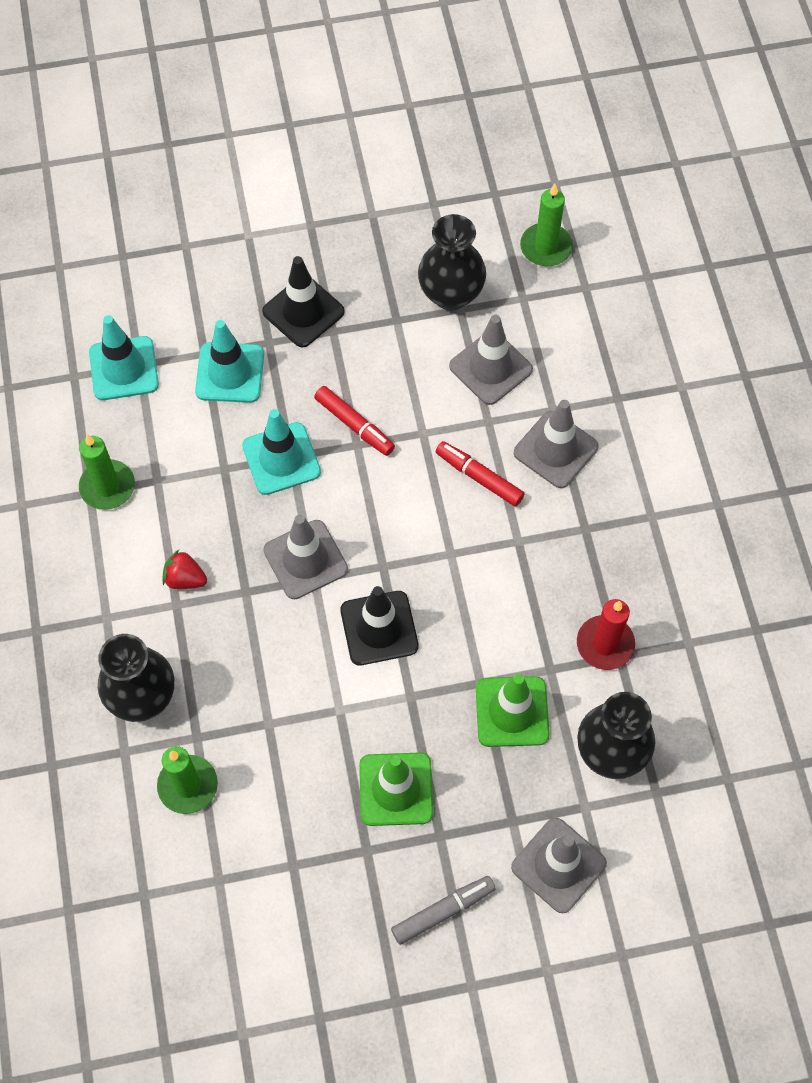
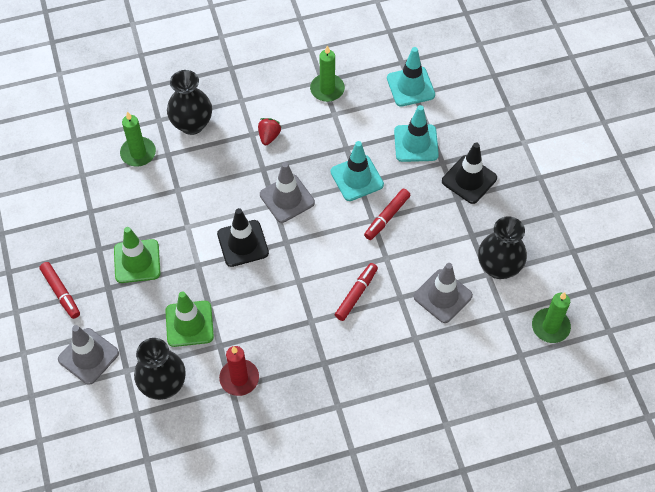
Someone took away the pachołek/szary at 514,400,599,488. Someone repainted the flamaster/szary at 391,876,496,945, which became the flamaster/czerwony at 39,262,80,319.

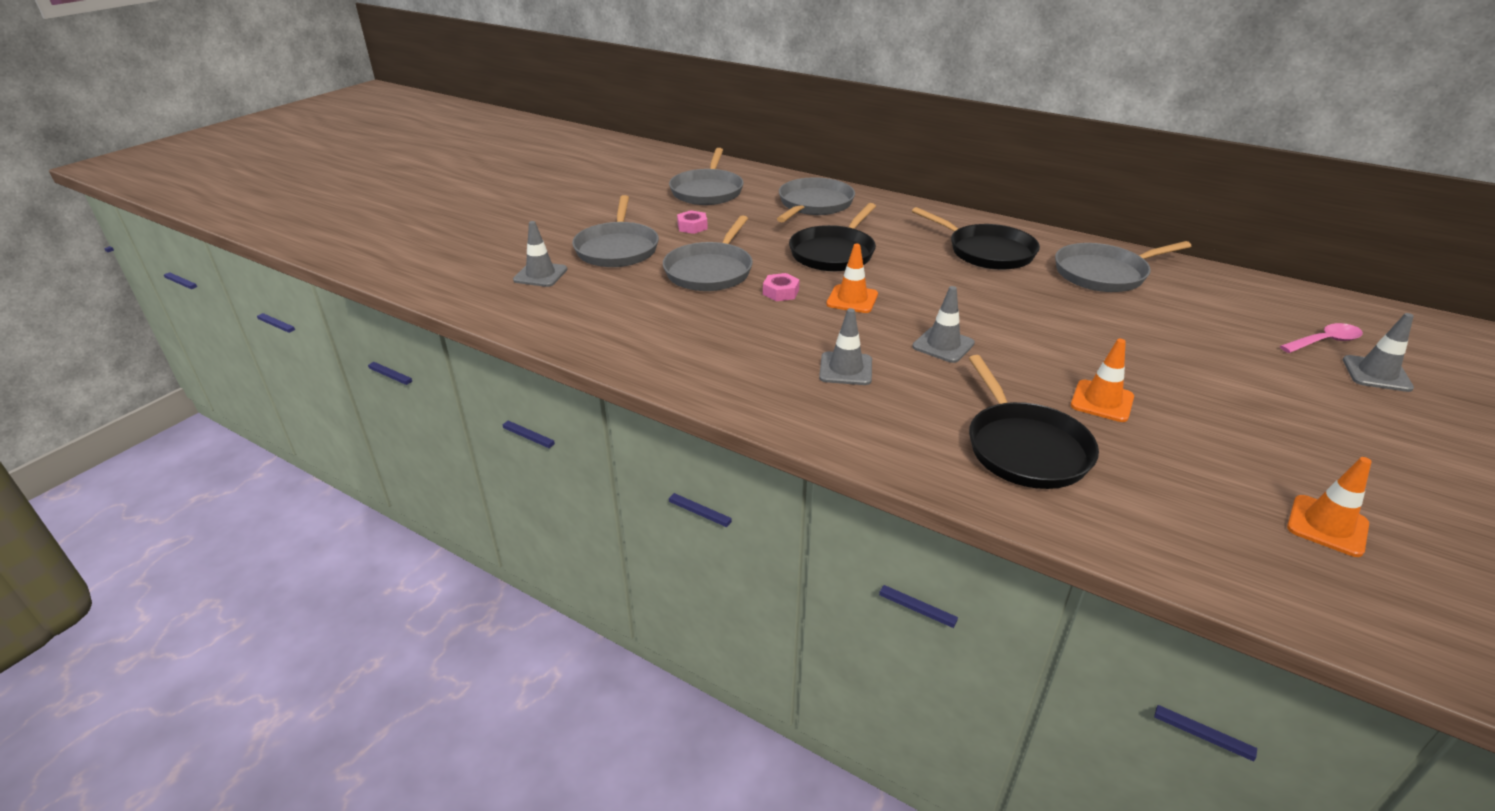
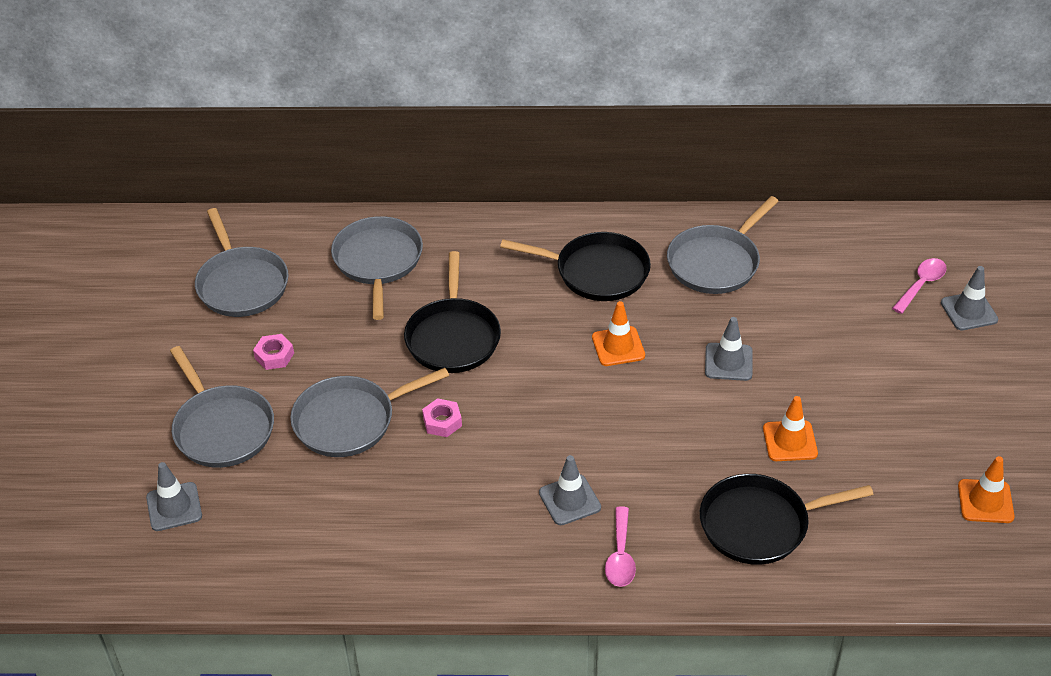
Someone rotated the patelnia/szary at 663,215,753,291 by 75 degrees clockwise. Someone carried the pachołek/pomarańczowy from 826,244,878,313 to 592,301,645,366. Someone carried the pachołek/szary from 912,286,975,363 to 705,317,753,381. Someone rotated the patelnia/czarny at 969,355,1099,489 by 120 degrees clockwise. Someone put down the łyżka/różowy at 605,506,636,587.

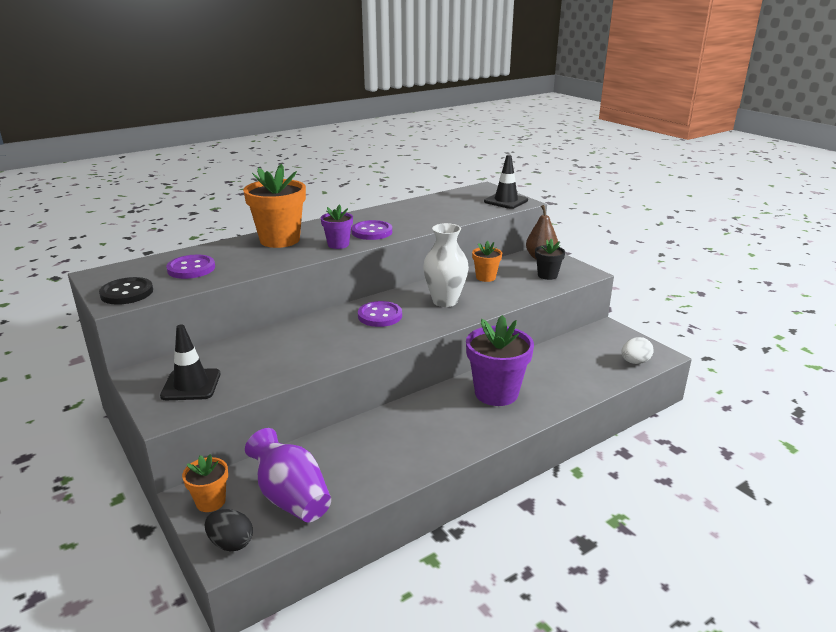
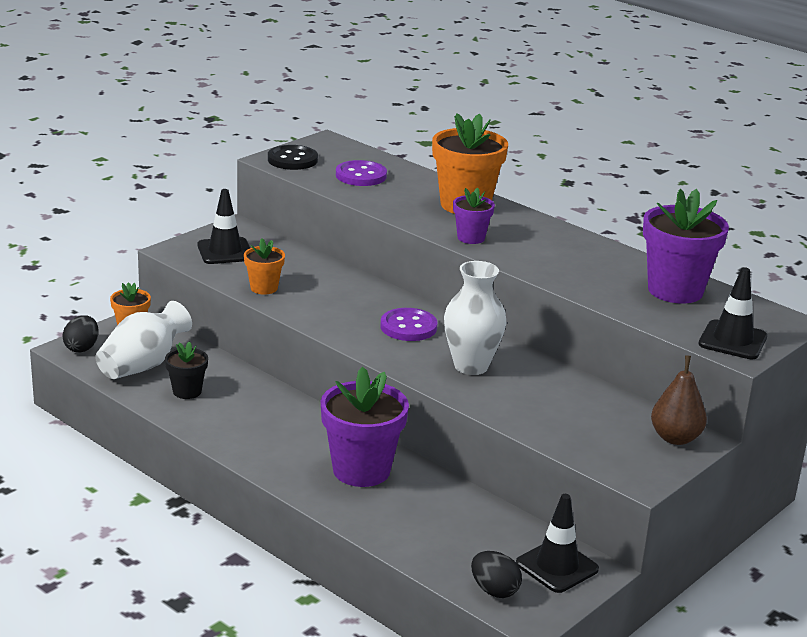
Someone took away the guzik/fioletowy at 351,220,392,240. Someone carried the doniczka/czarny from 535,239,565,280 to 165,341,208,399. Someone carried the doniczka/pomarańczowy from 472,240,502,282 to 244,238,285,294. Someone repainted the jajko/biały at 622,337,654,364, which became the jajko/czarny at 471,551,522,598. Someone repainted the wazon/fioletowy at 245,428,331,522, which became the wazon/biały at 95,301,192,379. Someone put down the doniczka/fioletowy at 643,189,729,304. Someone put down the pachołek/czarny at 516,494,599,593.

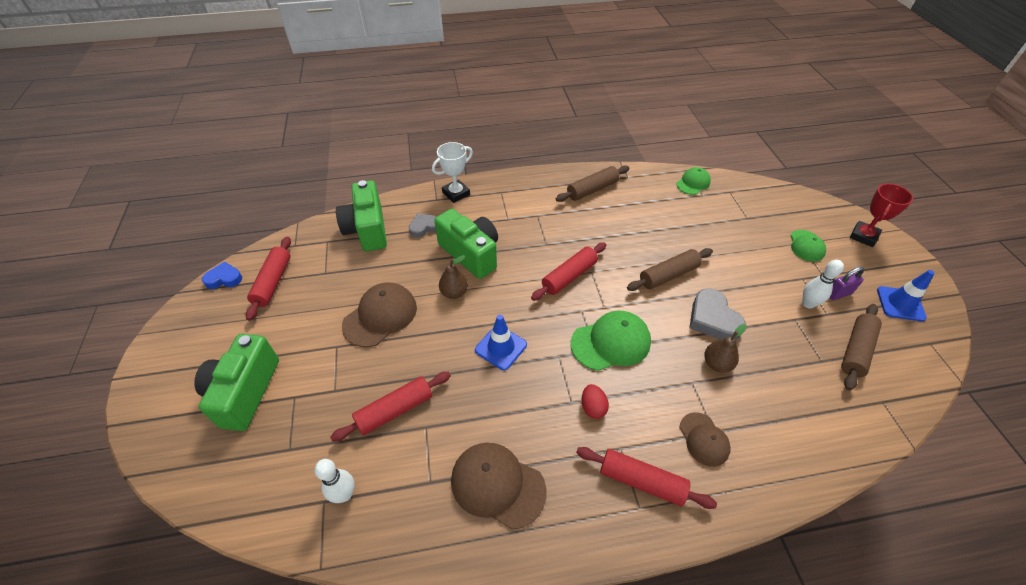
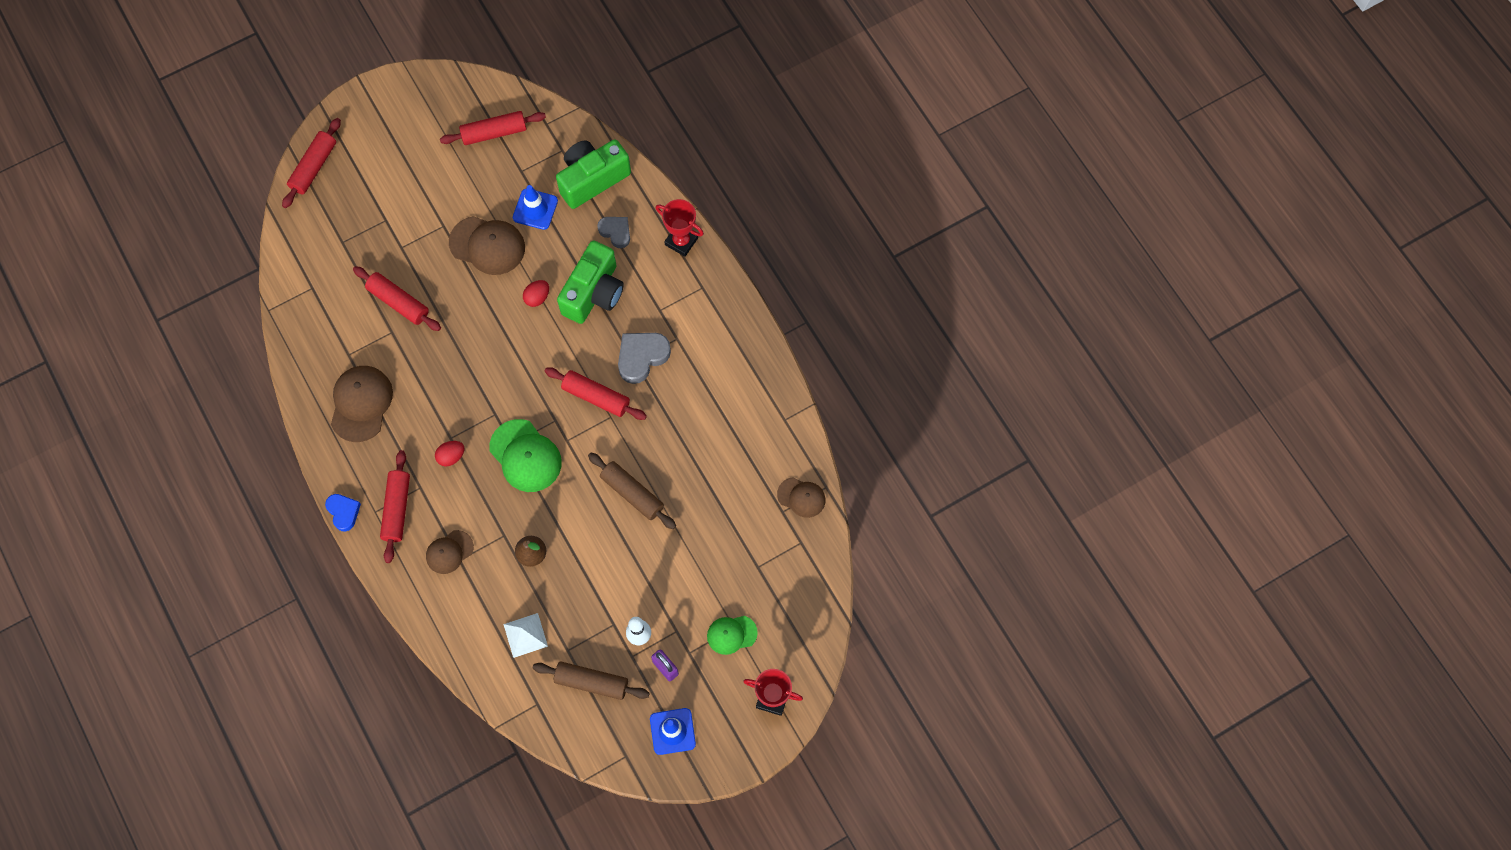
Someone repainted the puchar/biały at 432,142,473,203, which became the puchar/czerwony at 656,199,704,257. Someone took away the wałek do ciasta/brązowy at 556,166,629,202. Someone repainted the czapka/zielony at 676,167,711,195, which became the czapka/brązowy at 777,477,825,518. Someone swapped the gruszka/brązowy at 439,255,468,299 for the jajko/czerwony at 523,280,549,307. Someone carried the serce/niebieski from 202,261,242,289 to 325,494,361,531. Someone carried the serce/szary from 690,288,746,340 to 618,333,671,384. Someone carried the pachołek/niebieski from 475,315,527,370 to 513,185,558,230. Someone took away the aparat fotograficzny/zielony at 194,334,279,431. Someone took away the kręgiel/biały at 314,459,355,503. Someone put down the wałek do ciasta/czerwony at 282,118,341,208. Someone put down the piramida/biały at 503,613,548,658.

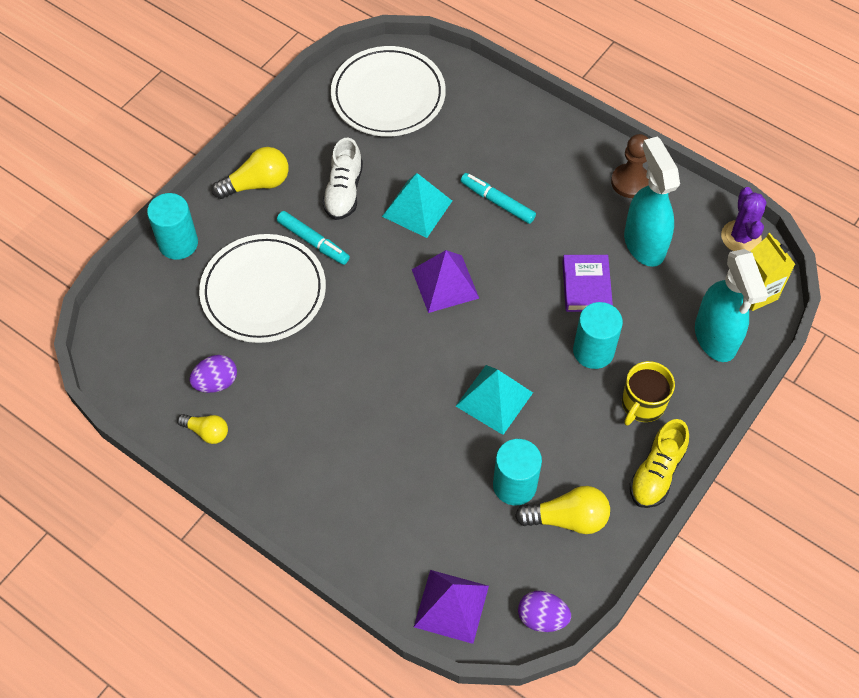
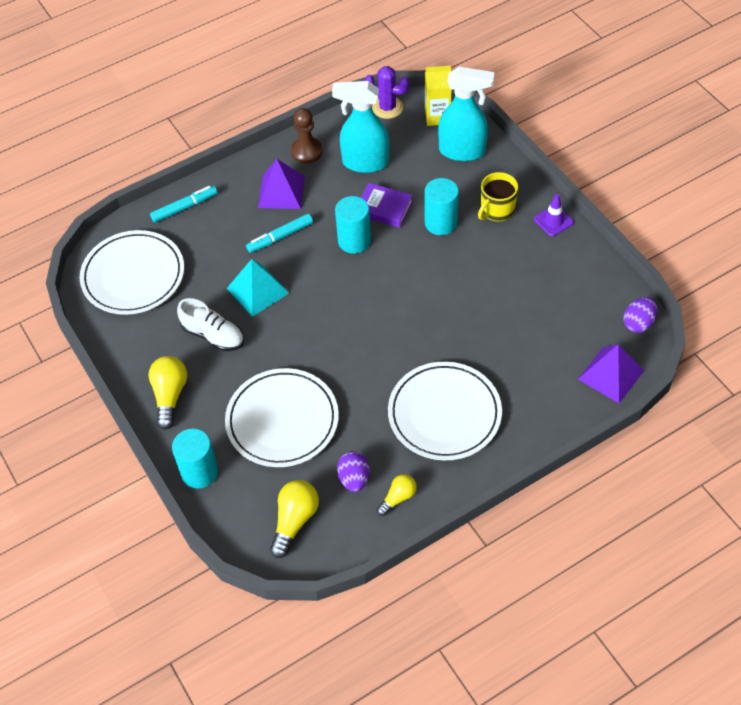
Someone carried the flamaster/turkusowy from 277,211,350,265 to 150,185,217,223. Someone carried the piramida/fioletowy from 412,250,479,313 to 258,159,305,209. Someone rotated the kubek/żółty at 622,361,675,426 by 75 degrees clockwise. Someone took away the piramida/turkusowy at 456,365,533,435. Someone swapped the but/żółty at 630,419,689,508 for the pachołek/fioletowy at 534,194,574,236. Someone carried the walec/turkusowy from 493,439,542,505 to 335,196,371,254. Someone carried the żarówka/żółty from 515,486,610,534 to 270,480,319,558. Someone put down the talerz/biały at 388,362,502,460.

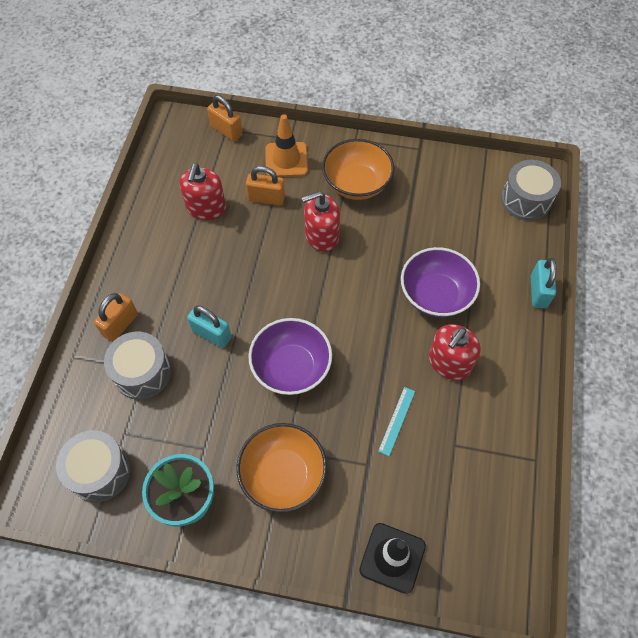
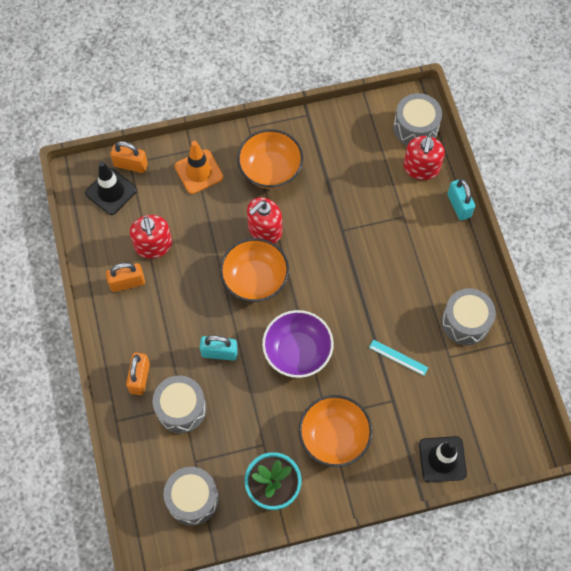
Someone carried the kłódka/pomarańczowy from 246,166,285,206 to 106,263,145,292. Someone took away the miska/fioletowy at 401,247,480,317. Someone carried the dozownik mydła/czerwony from 429,324,481,380 to 403,136,445,180. Someone rotated the linijka/turkusowy at 378,387,415,456 by 60 degrees counterclockwise. Someone put down the pachołek/czarny at 85,161,137,215. Someone put down the miska/pomarańczowy at 220,238,289,302. Someone put down the bęben/szary at 442,288,496,345.

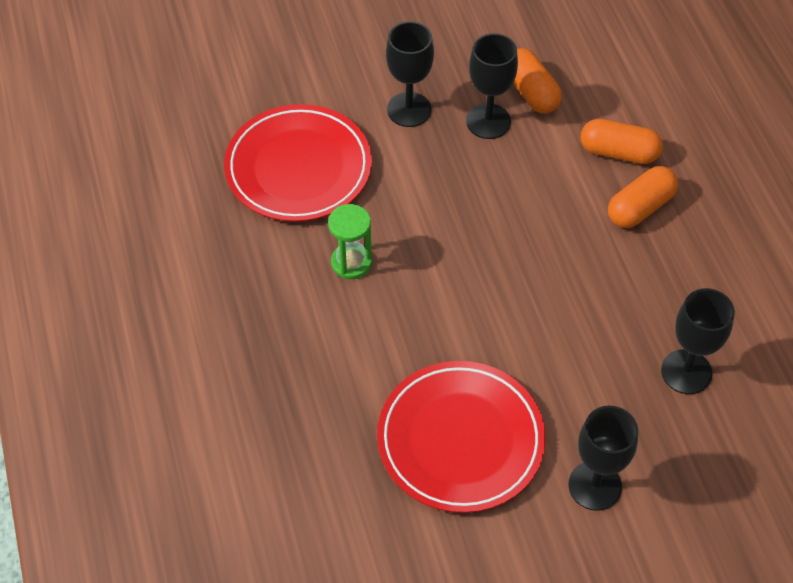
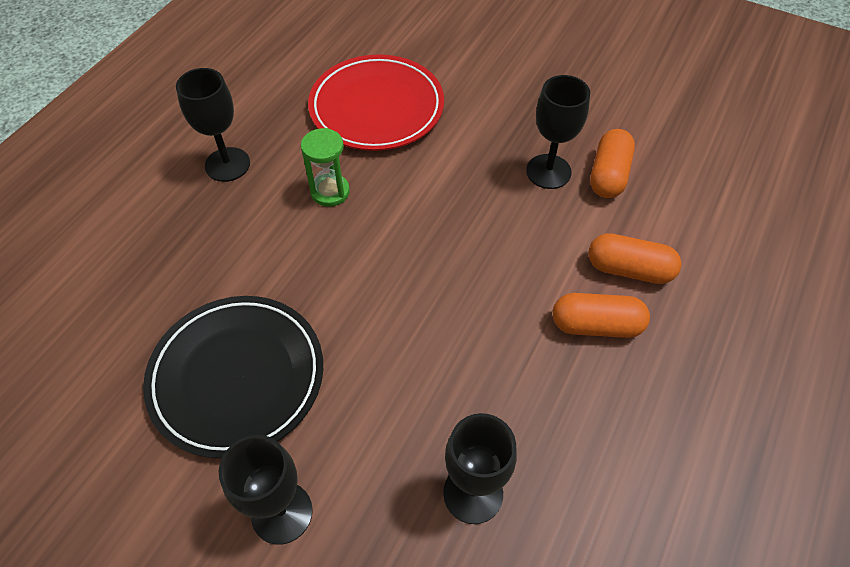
Someone carried the kielich/czarny from 386,21,434,127 to 176,68,250,182. Someone rotated the kapsułka/pomarańczowy at 581,119,663,164 by 45 degrees counterclockwise. Someone repainted the talerz/czerwony at 377,361,545,513, which became the talerz/czarny at 143,296,323,458.

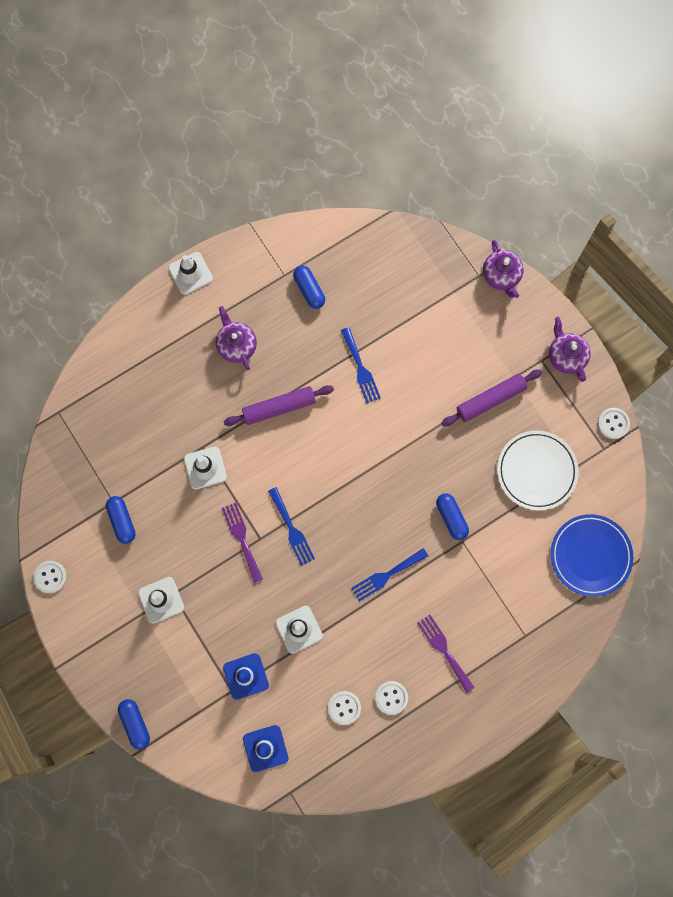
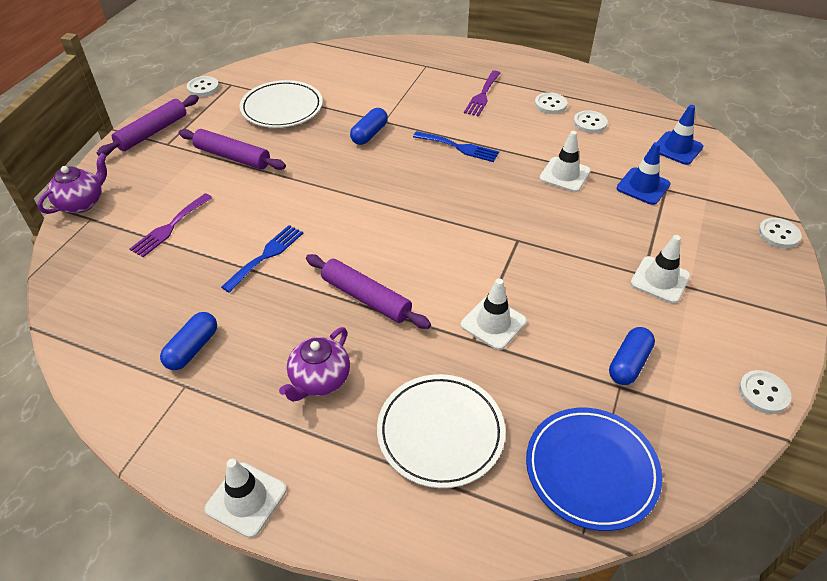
Someone swapped the imbryk/fioletowy at 549,317,591,382 for the wałek do ciasta/fioletowy at 97,95,199,156. Someone took away the widelec/niebieski at 268,487,315,566. Someone carried the widelec/fioletowy from 222,503,263,583 to 130,193,212,257. Someone carried the talerz/niebieski from 551,514,633,597 to 526,408,662,531. Someone swapped the kapsułka/niebieski at 118,699,150,750 for the guzik/biały at 758,218,802,248. Someone put down the talerz/biały at 377,374,505,488.

